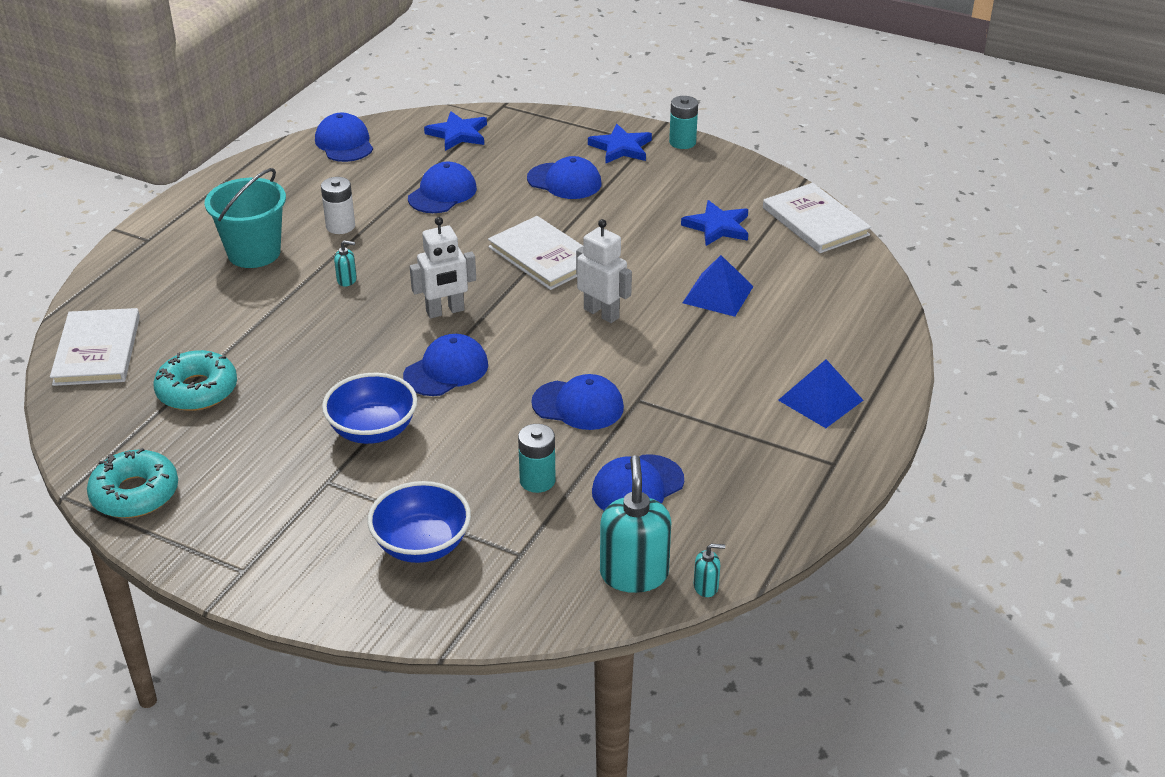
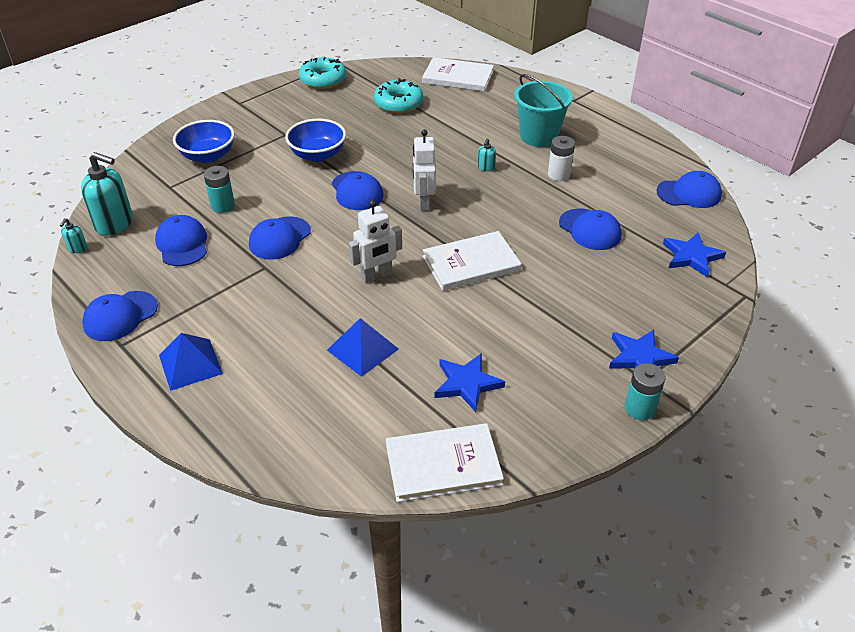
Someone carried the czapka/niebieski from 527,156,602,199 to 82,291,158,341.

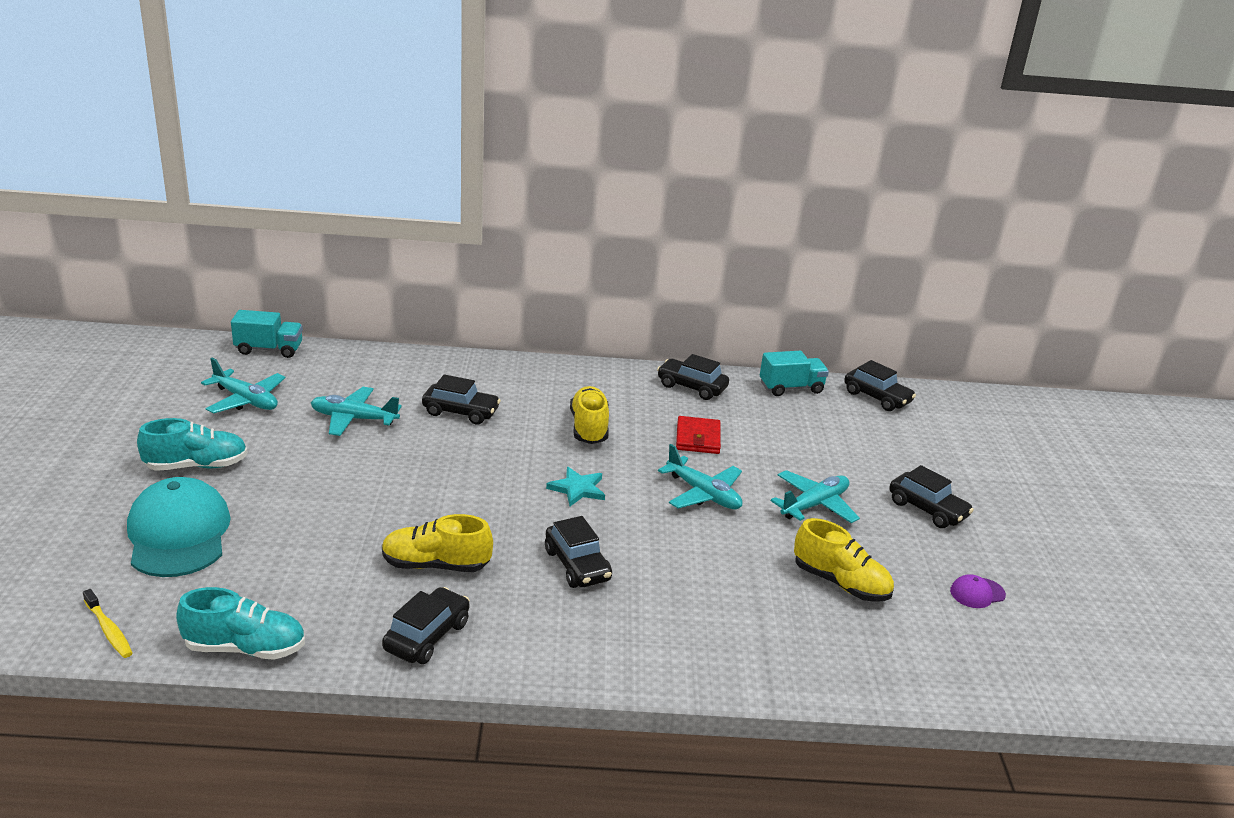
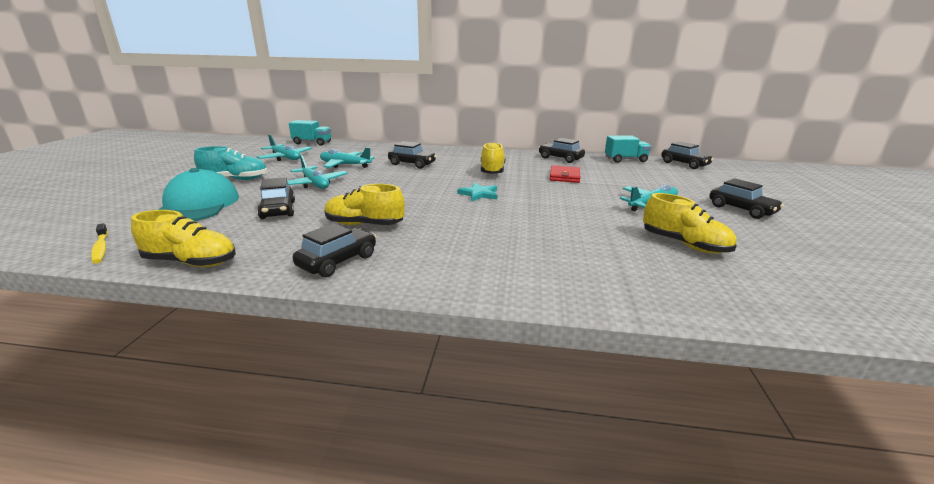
Someone carried the samolot/turkusowy from 658,444,742,509 to 287,155,348,189. Someone carried the samochód/czarny from 545,516,612,588 to 257,177,295,219. Someone took away the czapka/fioletowy at 950,574,1006,608. Someone repainted the but/turkusowy at 176,587,305,660, which became the but/żółty at 131,210,236,267.

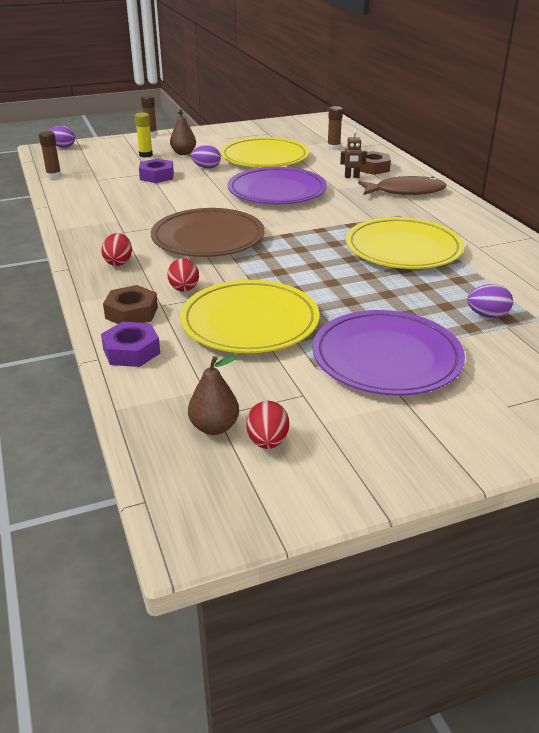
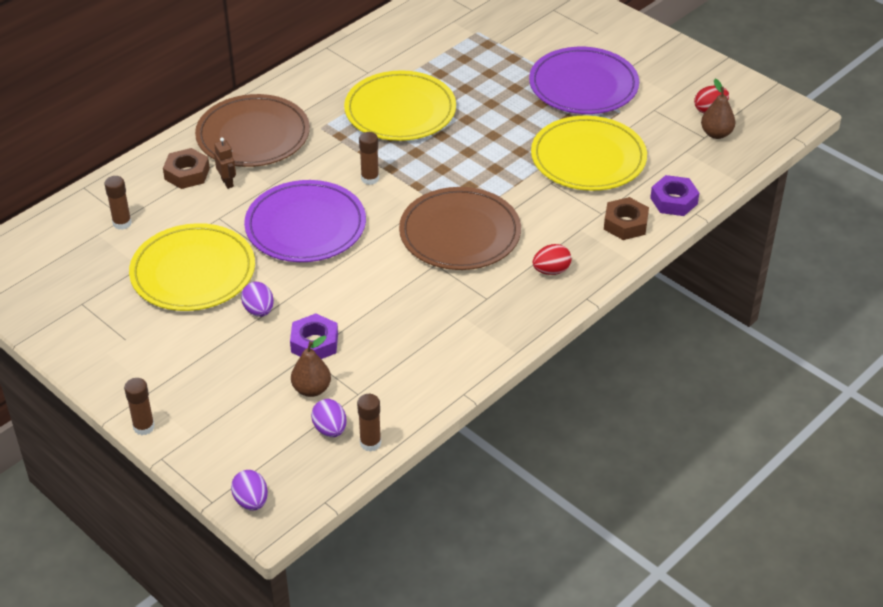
Someone carried the gruszka/brązowy from 170,109,196,155 to 291,336,331,397. Someone took away the klej w sztyfcie/żółty at 135,113,153,157. Someone swapped the ryba/brązowy at 358,176,446,195 for the talerz/brązowy at 195,94,310,167. Someone took away the jajko/czerwony at 167,258,199,292. Someone carried the jajko/fioletowy from 467,284,513,318 to 311,399,346,437. Someone put down the klej w sztyfcie/brązowy at 359,132,379,185.

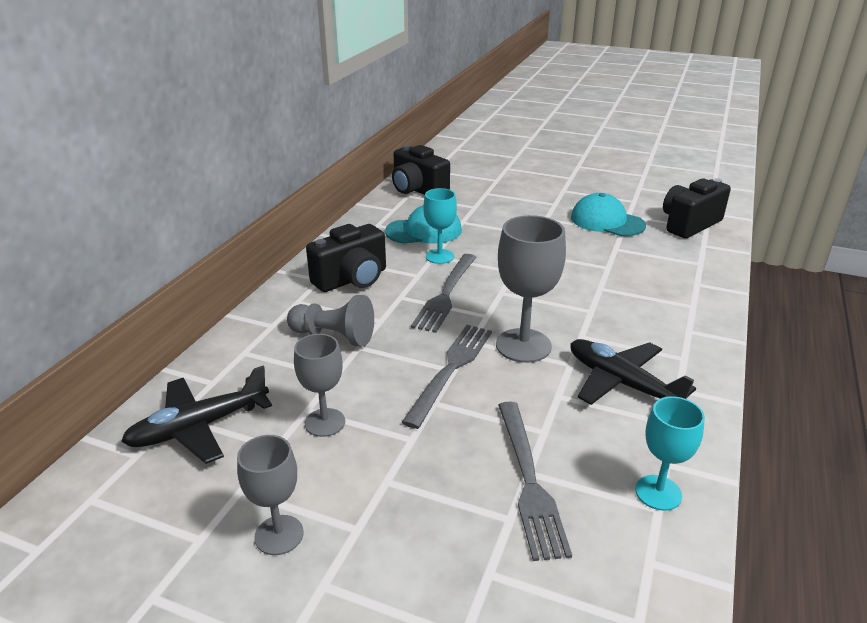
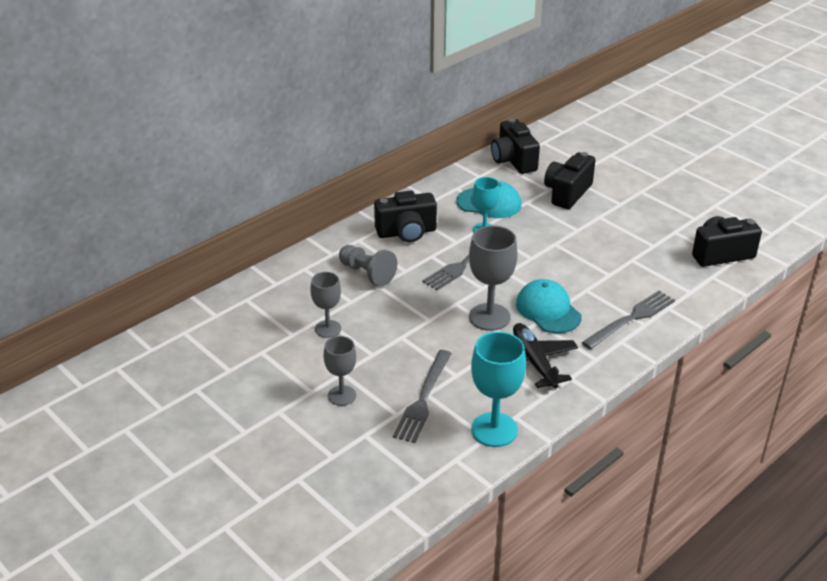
Someone carried the czapka/turkusowy from 571,193,646,236 to 516,279,582,333. Someone carried the widelec/szary from 402,325,492,429 to 582,291,675,349. Someone took away the samolot/czarny at 121,366,272,464. Someone scaled the kielich/turkusowy at 635,396,705,511 by 1.59. Someone carried the kielich/szary from 237,435,304,555 to 323,336,356,406. Someone put down the aparat fotograficzny/czarny at 544,152,595,209.

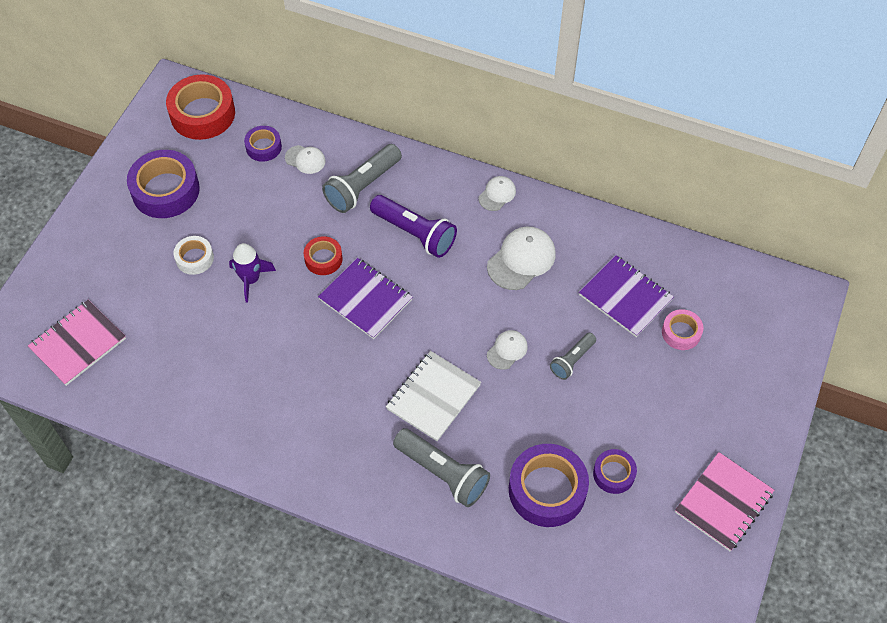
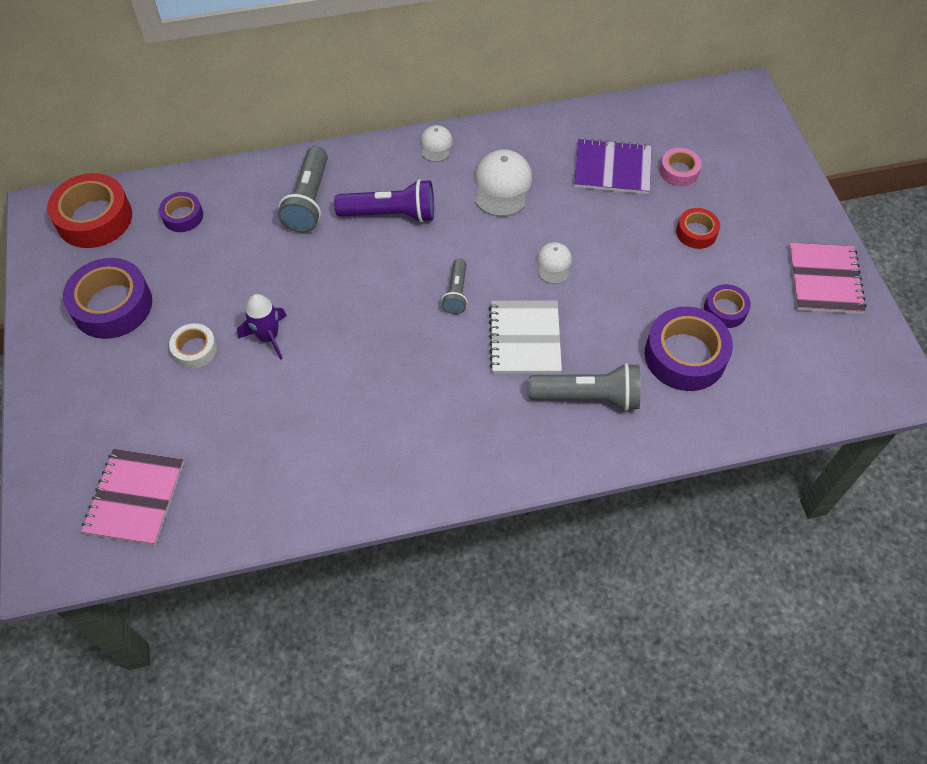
Someone took away the czapka/biały at 285,145,326,174. Someone carried the taśma klejąca/czerwony from 304,236,343,275 to 676,208,720,249. Someone took away the zeszyt/fioletowy at 318,258,413,339. Someone carried the latarka/szary from 550,333,596,380 to 441,259,468,314.

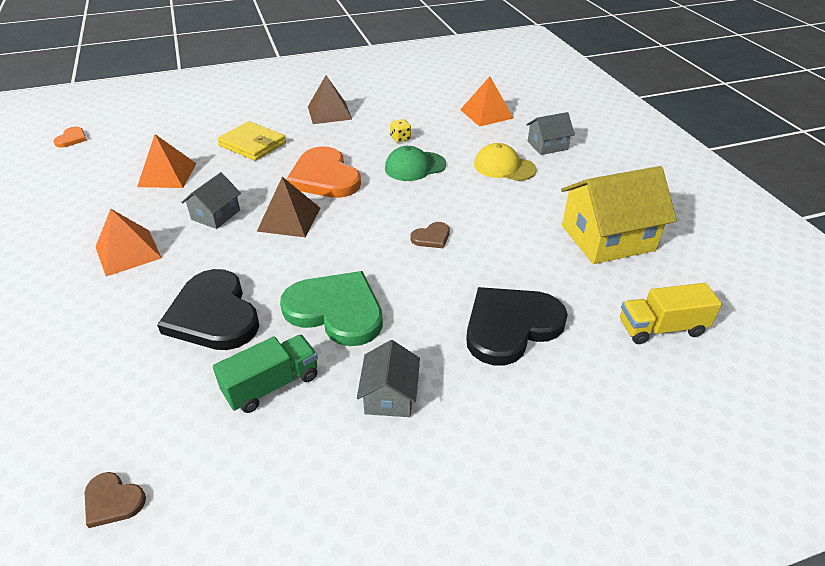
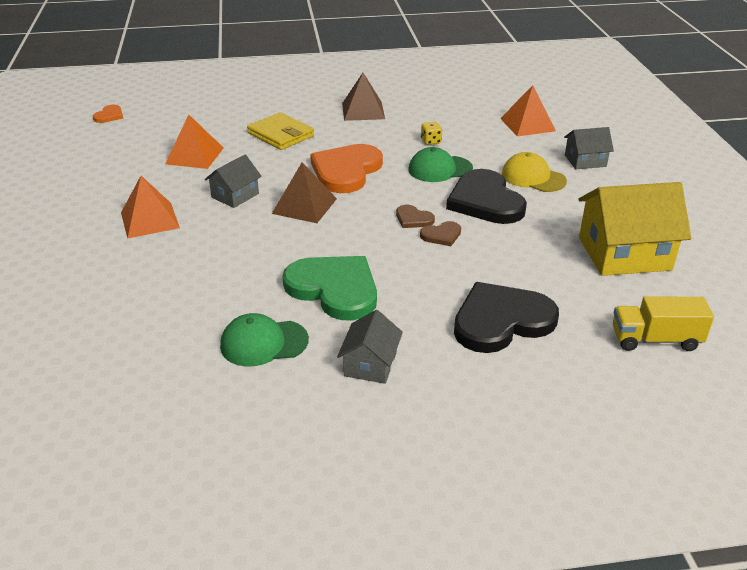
Someone rotated the serce/pomarańczowy at 286,147,361,198 by 45 degrees clockwise. Someone carried the serce/czarny from 157,269,259,350 to 446,169,527,224. Someone swapped the ciężarówka/zielony at 213,335,318,413 for the czapka/zielony at 220,313,309,367. Someone carried the serce/brązowy from 85,472,146,528 to 396,205,435,228.

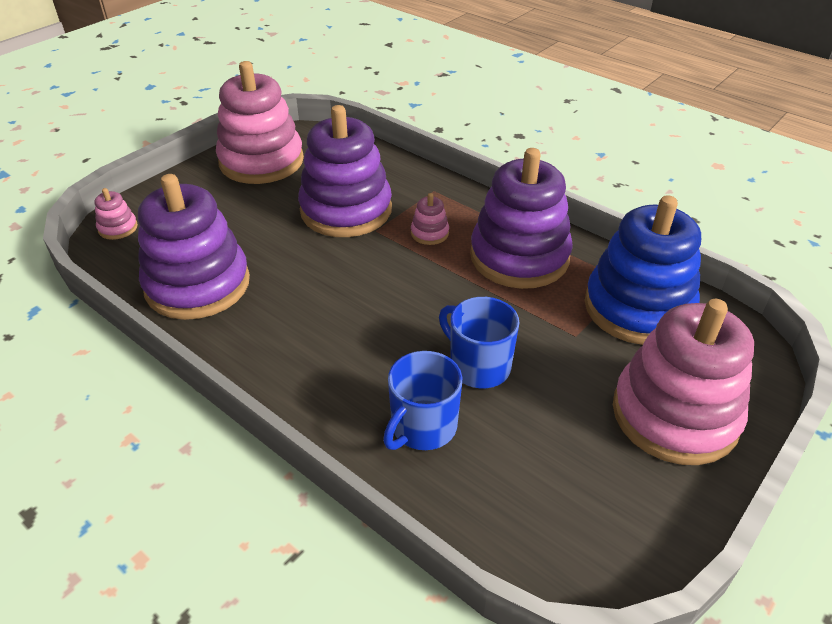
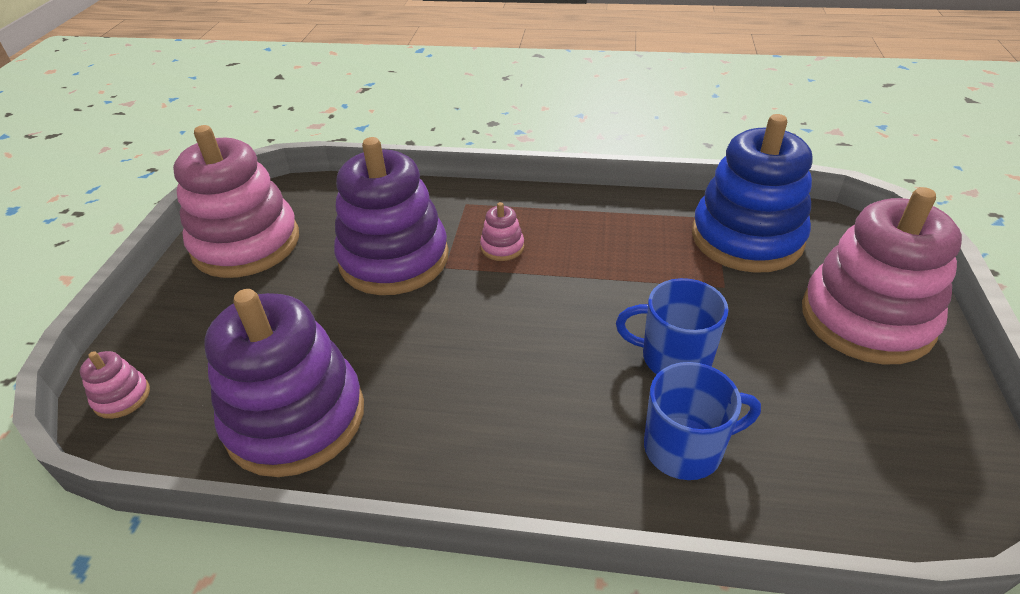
Someone took away the zabawka nakładanka/fioletowy at 470,148,573,289. Someone rotated the kubek/niebieski at 383,351,462,450 by 105 degrees counterclockwise.

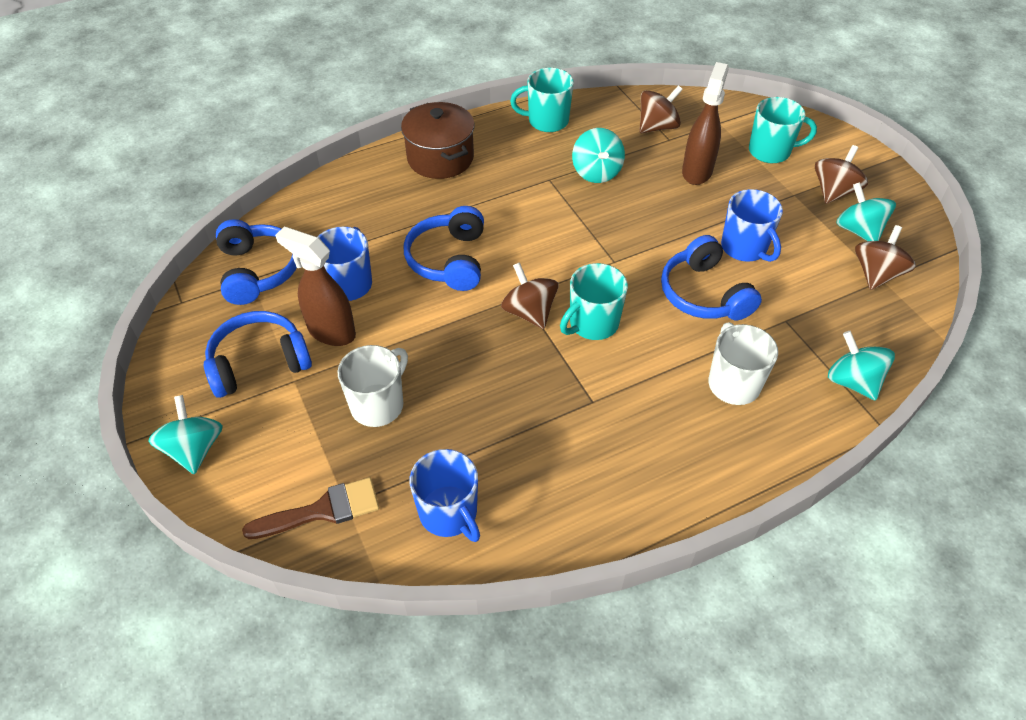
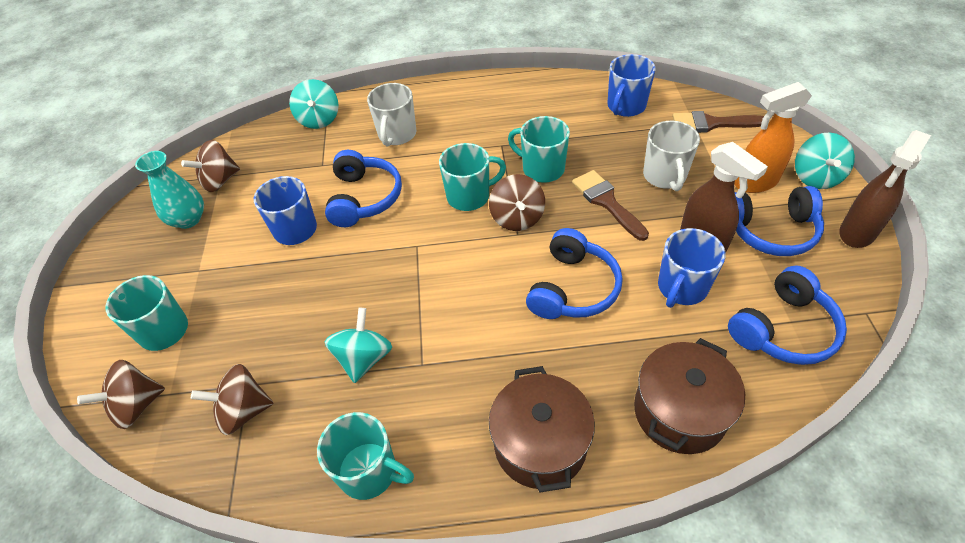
Someone carried the spryskiwacz/brązowy from 682,62,729,185 to 839,130,931,248. Someone carried the bączek/brązowy from 815,145,868,204 to 77,360,165,429. Someone swapped the bączek/turkusowy at 836,182,896,241 for the wazon/turkusowy at 135,151,204,229. Someone rotated the słuchawki/niebieski at 216,219,297,305 by 135 degrees counterclockwise. Someone rotated the kubek/biały at 337,345,408,427 by 60 degrees counterclockwise. Someone rotated the kubek/niebieski at 409,449,480,542 by 135 degrees counterclockwise. Someone put down the spryskiwacz/pomarańczowy at 734,82,812,193. Someone put down the kubek/turkusowy at 508,116,570,183. Someone put down the pędzel/brązowy at 572,170,649,241. Someone put down the garnek/brązowy at 634,338,745,454.

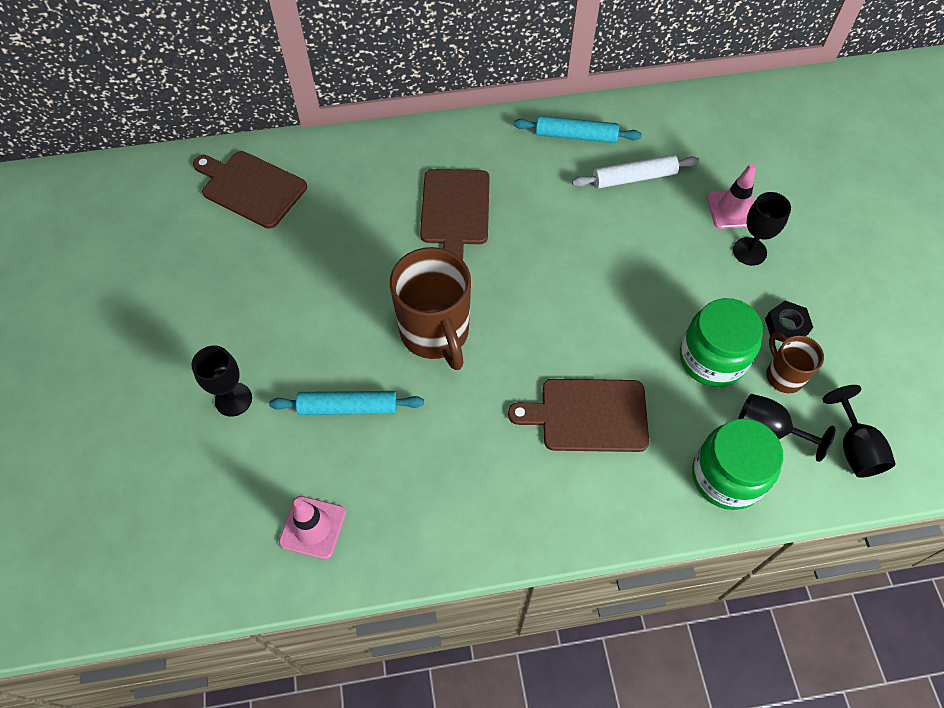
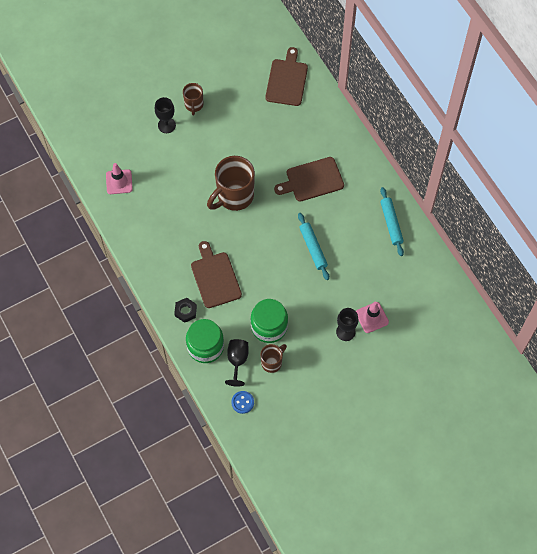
Someone took away the wałek do ciasta/biały at 572,155,699,188. Someone carried the nakrętka/czarny from 765,301,813,342 to 174,298,197,323. Someone swapped the kielich/czarny at 822,385,896,478 for the guzik/niebieski at 231,391,254,414. Someone carried the wałek do ciasta/turkusowy from 269,391,424,415 to 298,213,329,280. Someone put down the kubek/brązowy at 183,83,203,116.

